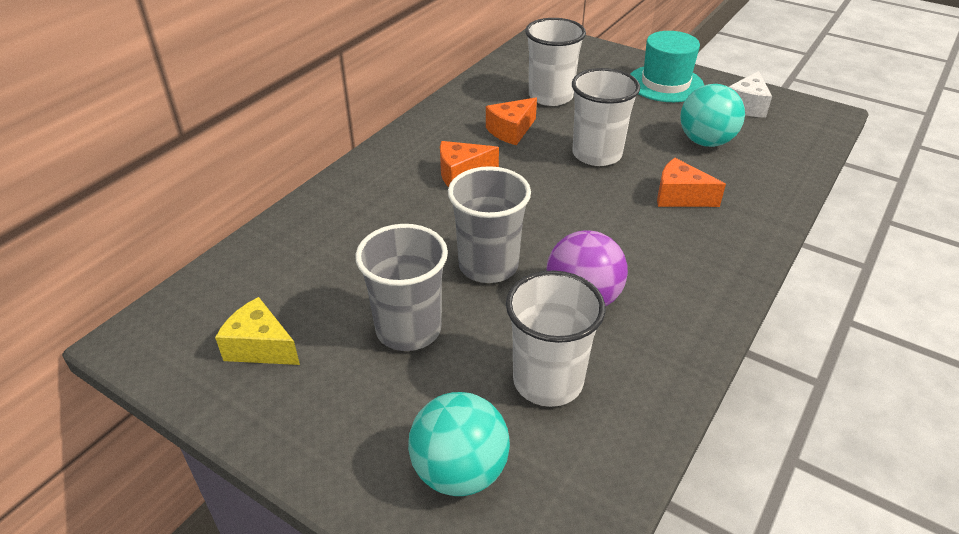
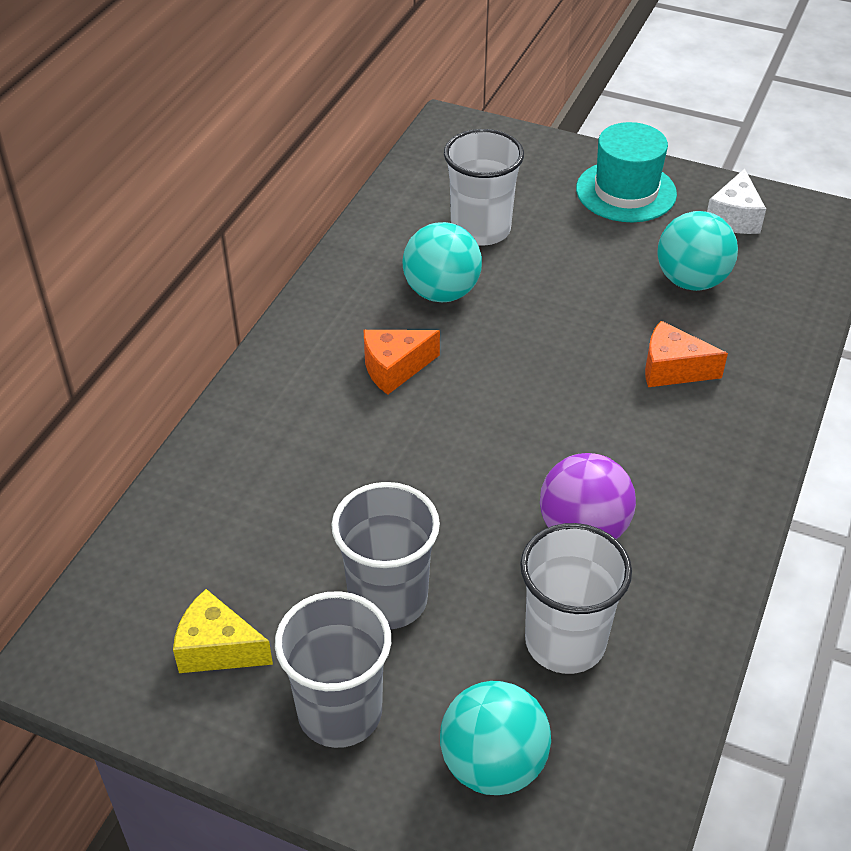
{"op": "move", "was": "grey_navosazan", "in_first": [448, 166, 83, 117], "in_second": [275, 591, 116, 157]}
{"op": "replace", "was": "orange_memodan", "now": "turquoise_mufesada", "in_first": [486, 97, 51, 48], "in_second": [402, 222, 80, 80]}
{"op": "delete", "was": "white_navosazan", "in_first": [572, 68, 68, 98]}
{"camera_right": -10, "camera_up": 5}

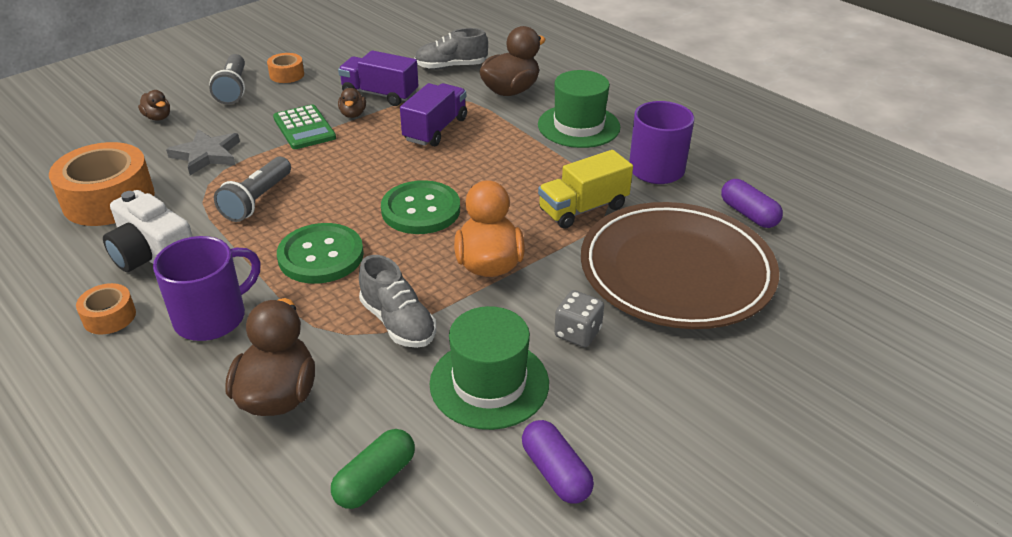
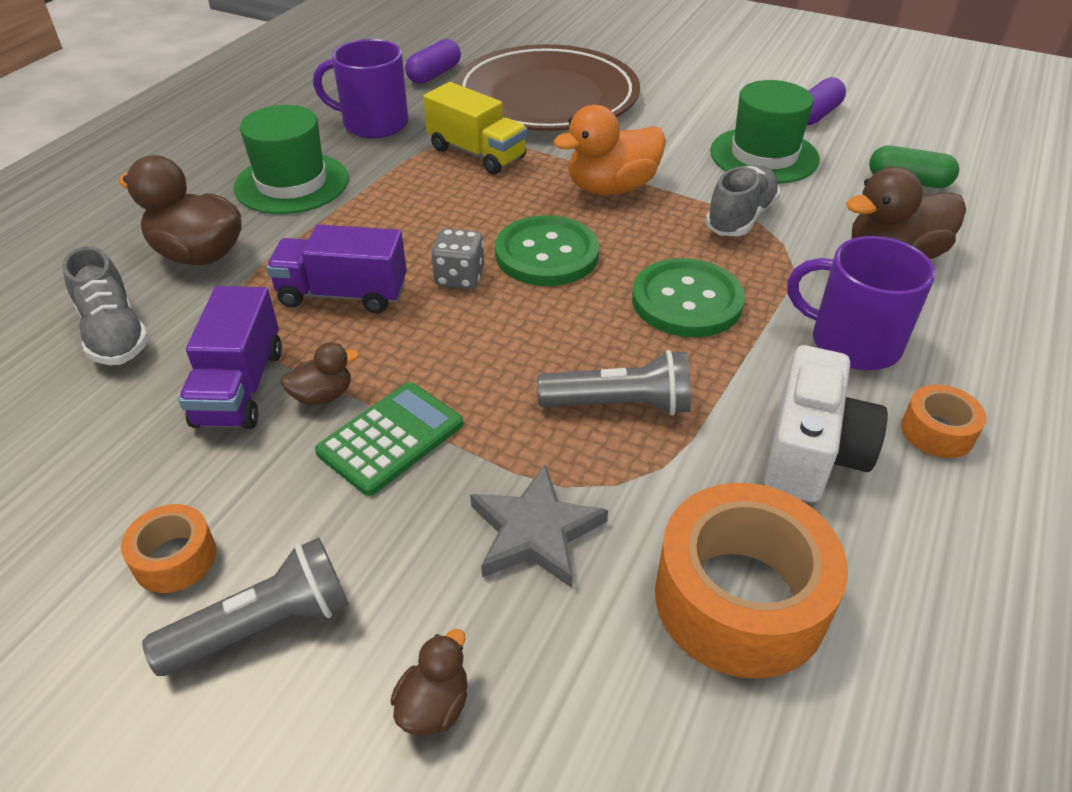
{"op": "move", "was": "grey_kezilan", "in_first": [554, 290, 50, 57], "in_second": [431, 228, 53, 61]}
{"camera_right": -110, "camera_up": 5}

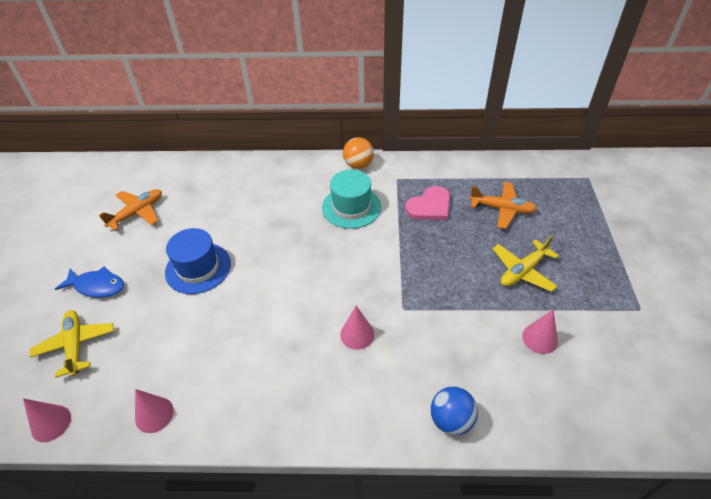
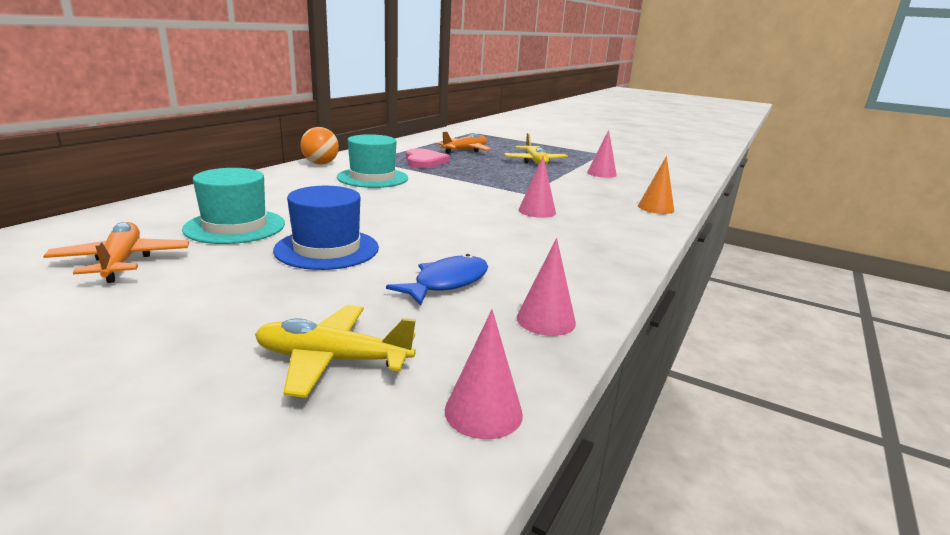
{"op": "move", "was": "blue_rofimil", "in_first": [55, 267, 69, 31], "in_second": [386, 254, 102, 52]}
{"op": "replace", "was": "blue_mufesada", "now": "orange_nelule", "in_first": [431, 387, 47, 48], "in_second": [638, 156, 36, 58]}
{"op": "insert", "now": "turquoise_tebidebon", "in_second": [182, 168, 103, 76]}
{"camera_right": -65, "camera_up": -25}

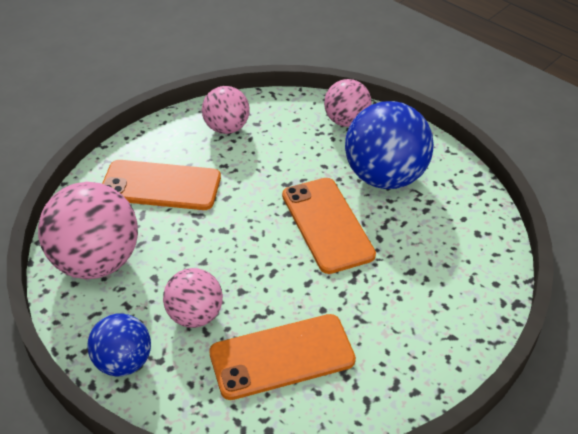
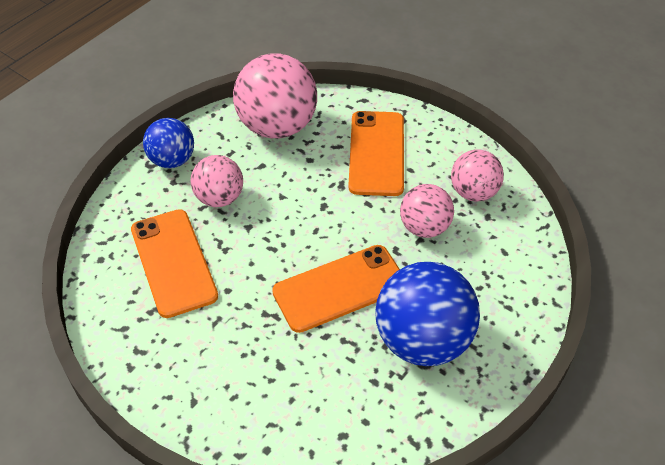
{"op": "move", "was": "pink_mufesada", "in_first": [324, 79, 48, 48], "in_second": [400, 184, 54, 54]}
{"camera_right": 85, "camera_up": 5}

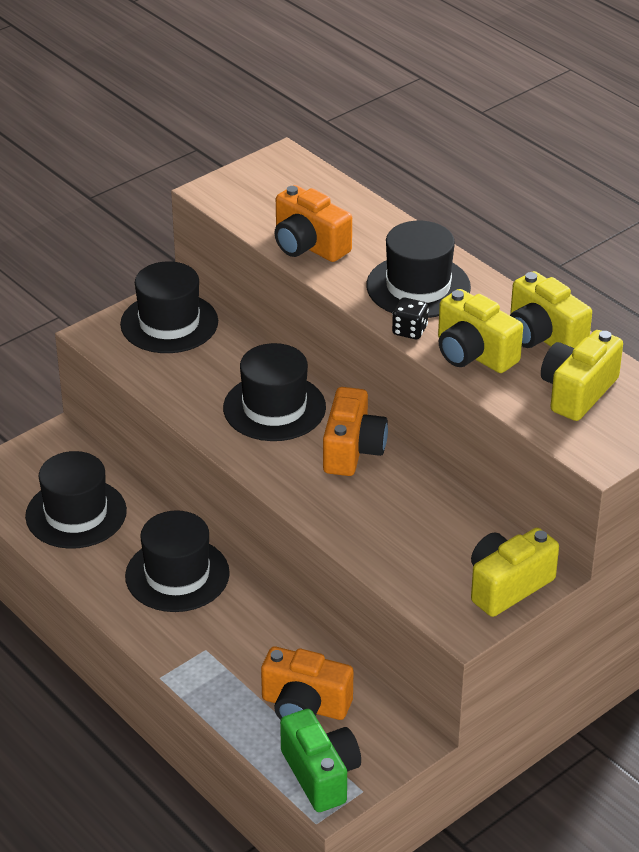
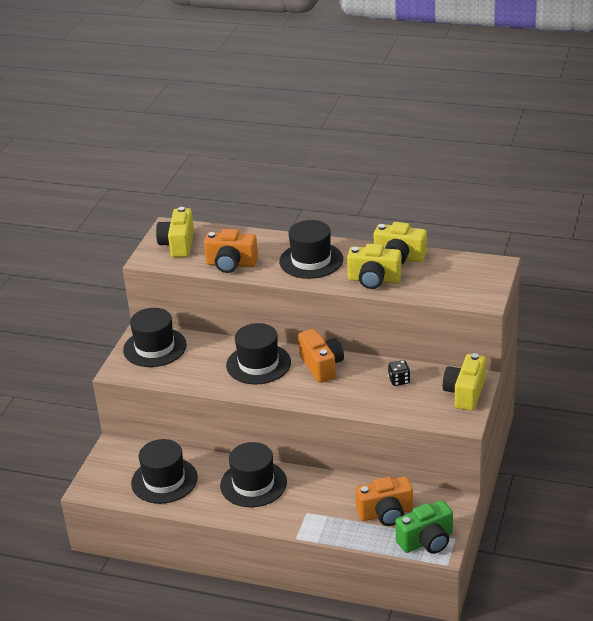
{"op": "rotate", "was": "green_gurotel", "in_first": [280, 709, 81, 103], "in_second": [395, 500, 58, 54], "clockwise": 120}
{"op": "move", "was": "black_kezilan", "in_first": [392, 298, 37, 41], "in_second": [388, 360, 22, 26]}
{"op": "move", "was": "yellow_gurotel", "in_first": [541, 330, 82, 91], "in_second": [156, 207, 38, 50]}
{"camera_right": -30, "camera_up": -5}

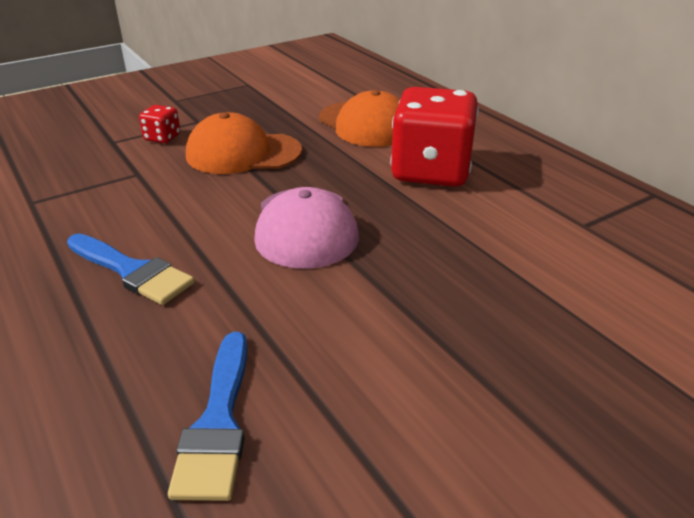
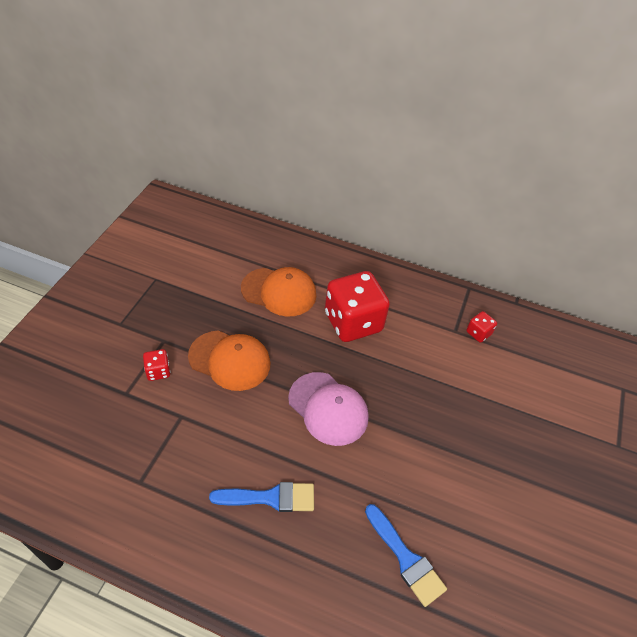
{"op": "rotate", "was": "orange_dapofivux", "in_first": [186, 112, 116, 62], "in_second": [188, 330, 83, 61], "clockwise": -120}
{"op": "insert", "now": "red_kezilan", "in_second": [466, 311, 31, 32]}
{"camera_right": -40, "camera_up": 15}

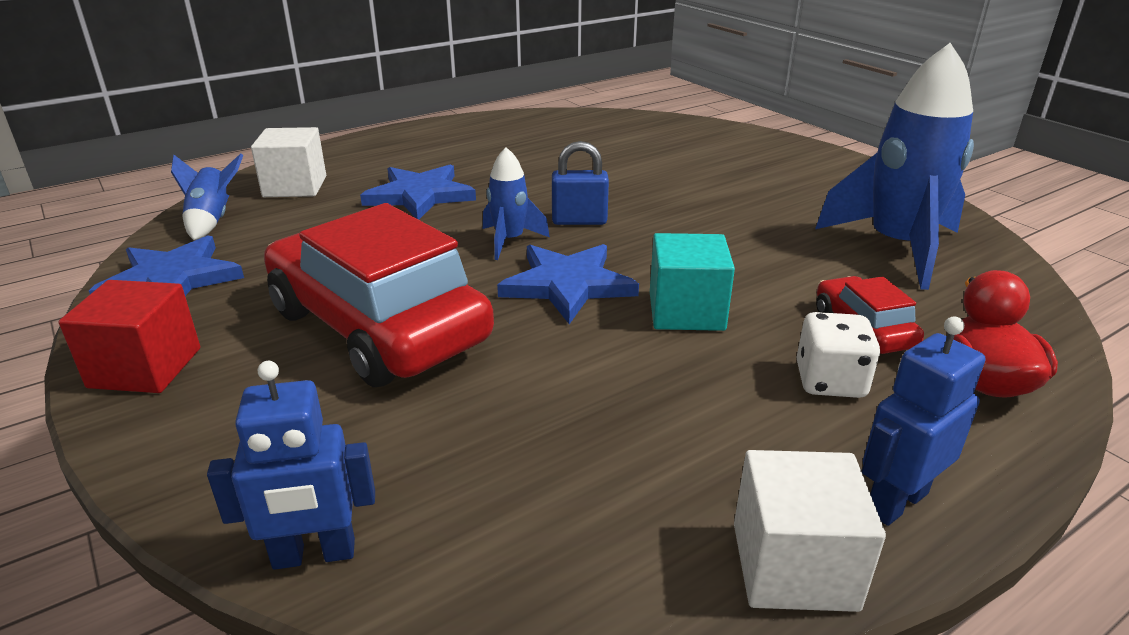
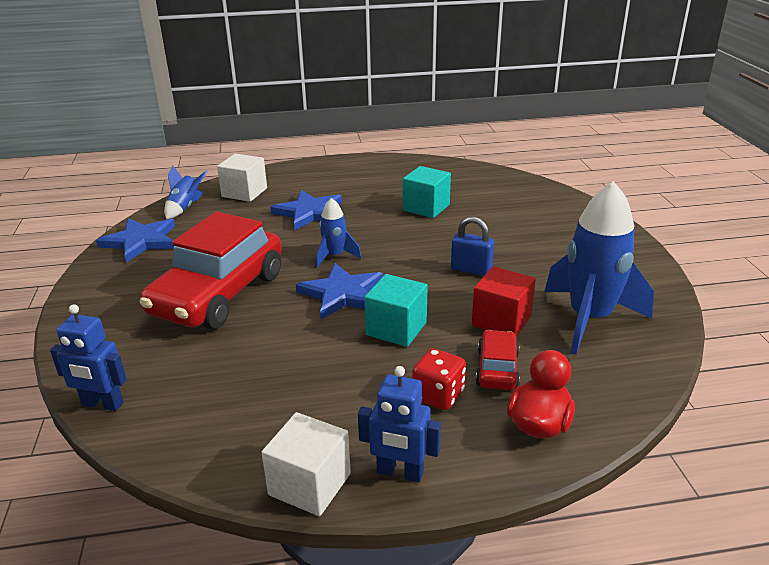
{"op": "move", "was": "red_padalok", "in_first": [58, 280, 142, 113], "in_second": [472, 266, 64, 71]}
{"op": "rotate", "was": "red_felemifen", "in_first": [264, 203, 230, 184], "in_second": [139, 212, 143, 117], "clockwise": -135}
{"op": "move", "was": "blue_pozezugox", "in_first": [552, 141, 57, 84], "in_second": [451, 217, 43, 59]}
{"op": "recolor", "was": "white_kezilan", "now": "red_kezilan", "in_first": [797, 312, 83, 86], "in_second": [412, 348, 54, 62]}
{"op": "rotate", "was": "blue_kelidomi", "in_first": [862, 316, 123, 210], "in_second": [358, 366, 83, 116], "clockwise": -150}
{"op": "insert", "now": "turquoise_padalok", "in_second": [403, 166, 48, 52]}
{"camera_right": 25, "camera_up": 0}

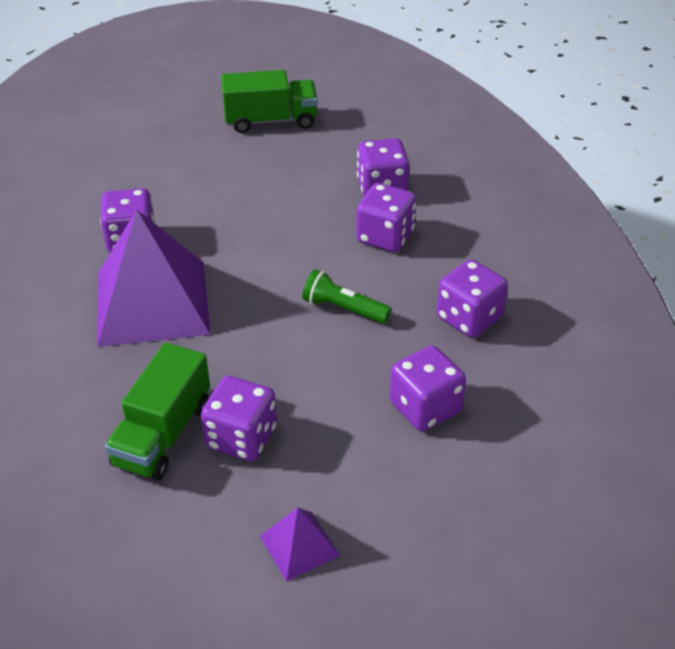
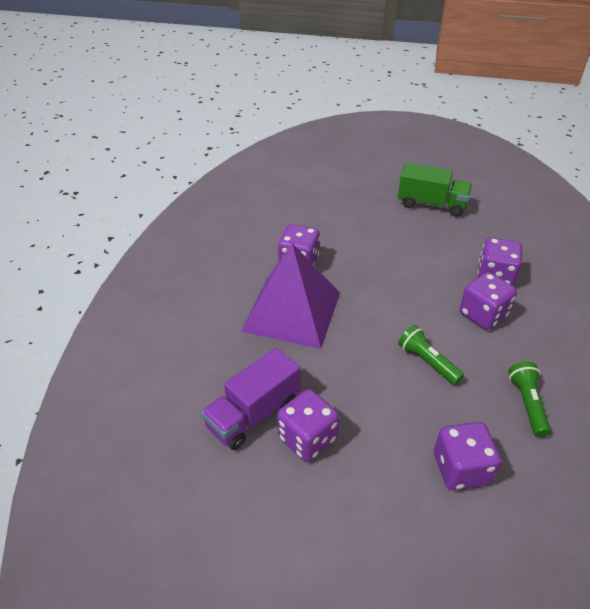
{"op": "recolor", "was": "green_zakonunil", "now": "purple_zakonunil", "in_first": [105, 343, 105, 138], "in_second": [201, 348, 100, 102]}
{"op": "delete", "was": "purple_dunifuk", "in_first": [260, 508, 80, 74]}
{"op": "replace", "was": "purple_kezilan", "now": "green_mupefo", "in_first": [437, 259, 71, 79], "in_second": [508, 361, 43, 76]}
{"camera_right": 25, "camera_up": 0}

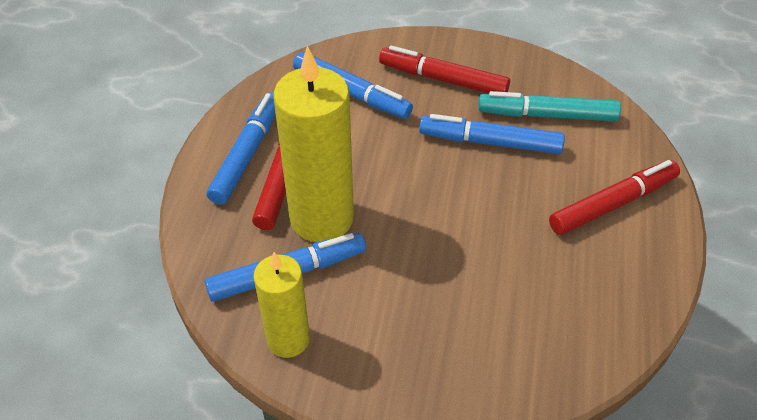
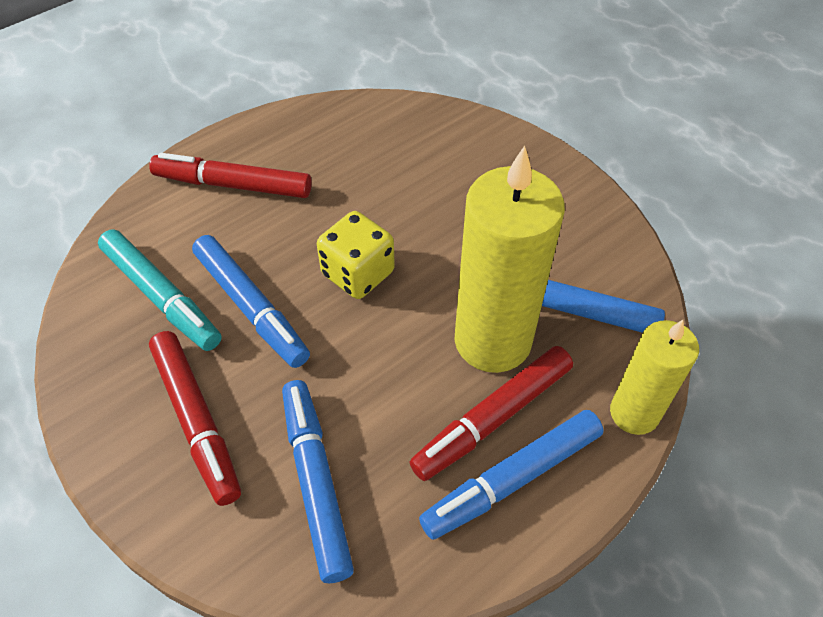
{"op": "move", "was": "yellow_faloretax", "in_first": [253, 252, 57, 106], "in_second": [610, 320, 89, 115]}
{"op": "insert", "now": "yellow_kezilan", "in_second": [317, 211, 78, 88]}
{"camera_right": -140, "camera_up": 5}

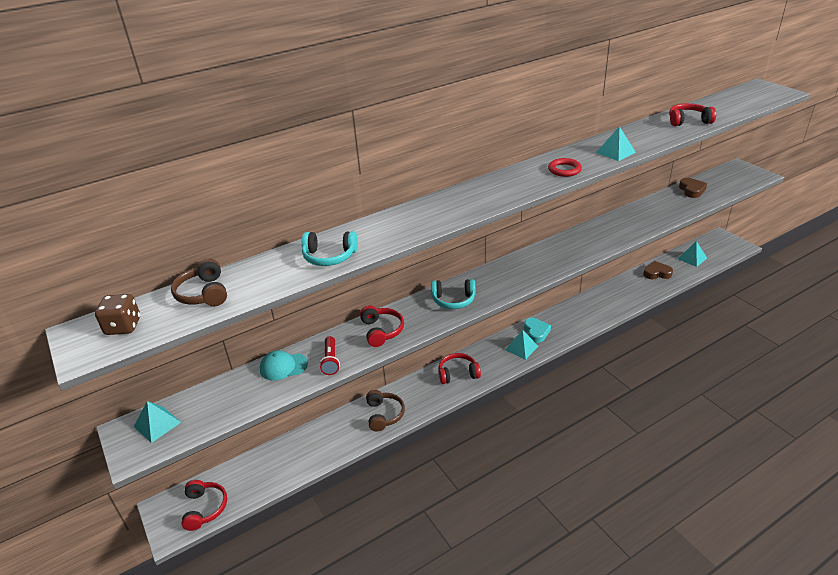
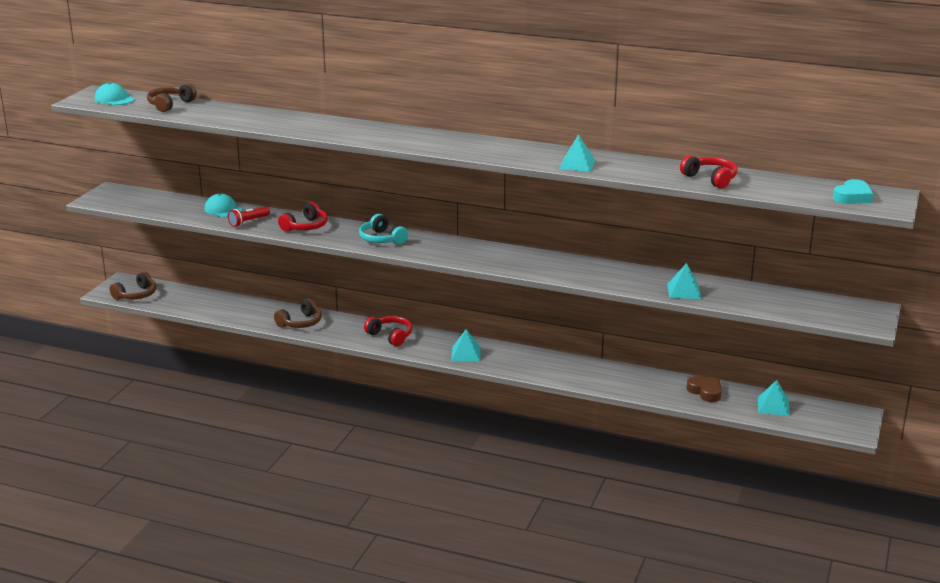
{"op": "replace", "was": "brown_kezilan", "now": "turquoise_dapofivux", "in_first": [95, 294, 45, 41], "in_second": [95, 82, 40, 23]}
{"op": "move", "was": "turquoise_dunifuk", "in_first": [134, 401, 47, 42], "in_second": [667, 263, 35, 36]}
{"op": "recolor", "was": "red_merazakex", "now": "brown_merazakex", "in_first": [181, 480, 46, 51], "in_second": [109, 272, 47, 28]}
{"op": "delete", "was": "turquoise_merazakex", "in_first": [302, 231, 56, 35]}
{"op": "move", "was": "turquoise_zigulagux", "in_first": [524, 318, 27, 25], "in_second": [833, 179, 40, 25]}
{"op": "delete", "was": "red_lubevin", "in_first": [548, 158, 34, 19]}
{"op": "delete", "was": "brown_zigulagux", "in_first": [679, 178, 28, 20]}
{"camera_right": 50, "camera_up": -10}

